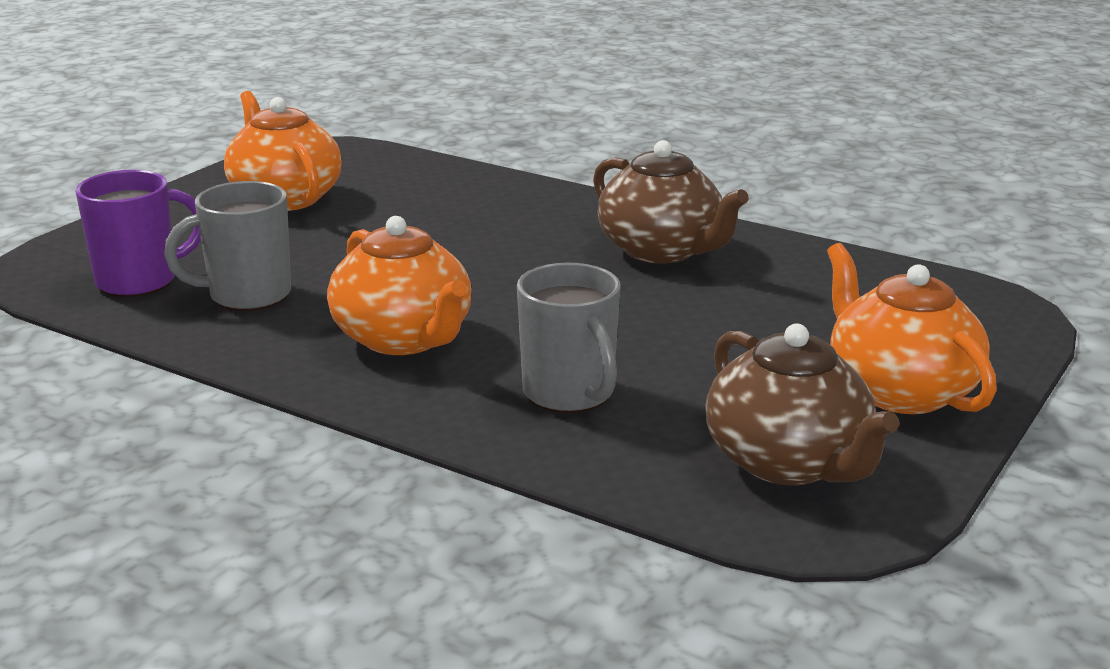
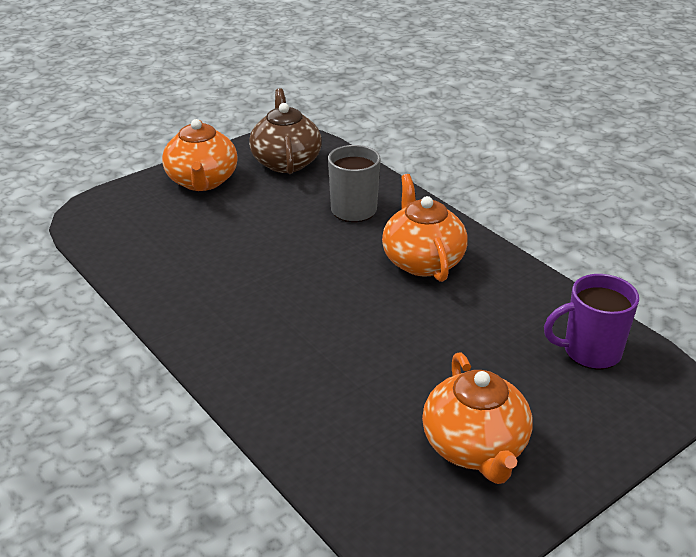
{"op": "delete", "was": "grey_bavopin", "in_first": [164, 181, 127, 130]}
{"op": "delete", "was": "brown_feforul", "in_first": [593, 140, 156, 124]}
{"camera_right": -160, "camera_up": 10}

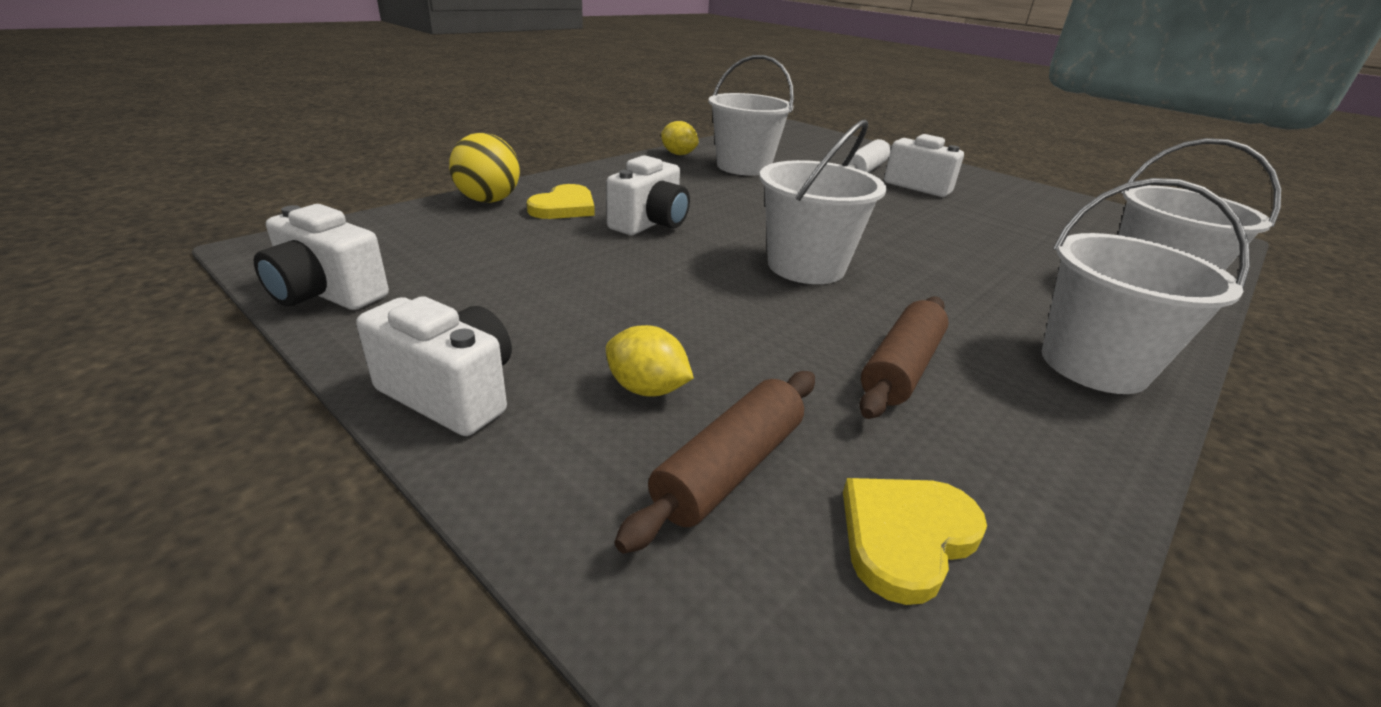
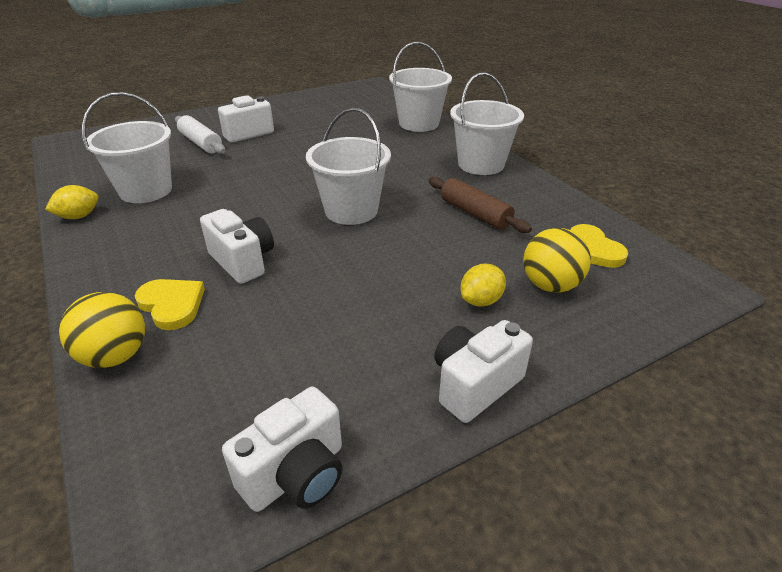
{"op": "replace", "was": "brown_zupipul", "now": "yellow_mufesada", "in_first": [615, 371, 200, 183], "in_second": [523, 228, 68, 64]}
{"camera_right": -70, "camera_up": 5}

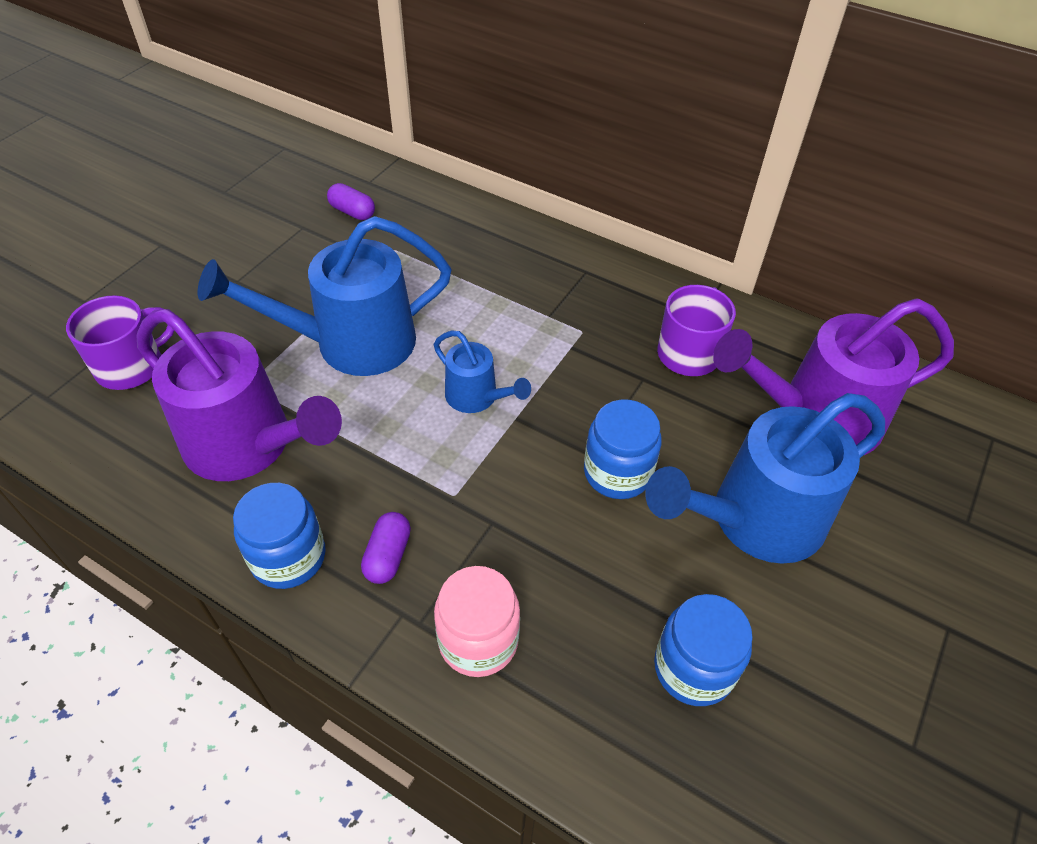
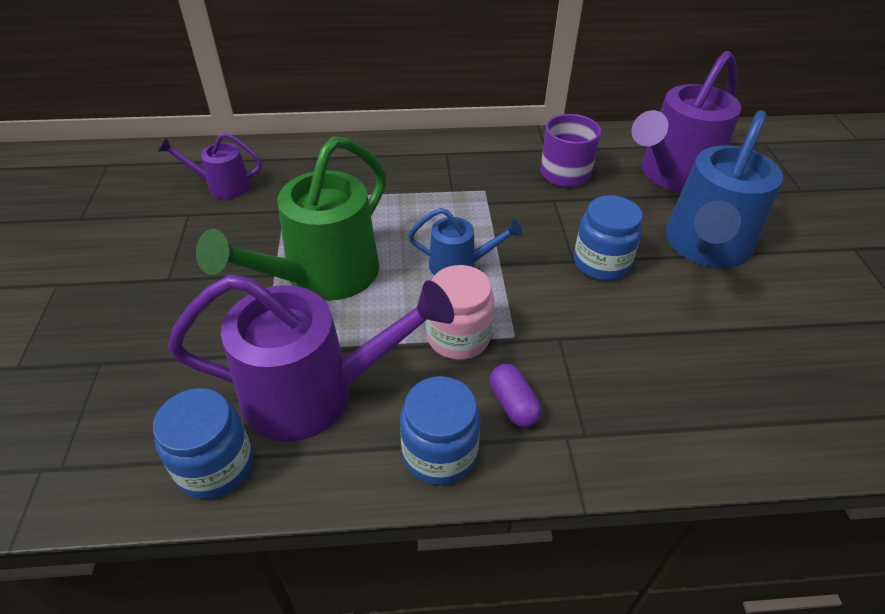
{"op": "delete", "was": "purple_bavopin", "in_first": [66, 295, 109, 95]}
{"op": "recolor", "was": "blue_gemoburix", "now": "green_gemoburix", "in_first": [198, 216, 254, 160], "in_second": [196, 136, 190, 165]}
{"op": "replace", "was": "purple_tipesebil", "now": "purple_gemoburix", "in_first": [327, 183, 48, 37], "in_second": [158, 132, 104, 67]}
{"op": "move", "was": "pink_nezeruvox", "in_first": [434, 566, 86, 111], "in_second": [426, 265, 68, 95]}
{"op": "move", "was": "blue_nezeruvox", "in_first": [654, 594, 99, 112], "in_second": [153, 388, 100, 111]}
{"camera_right": -35, "camera_up": -5}

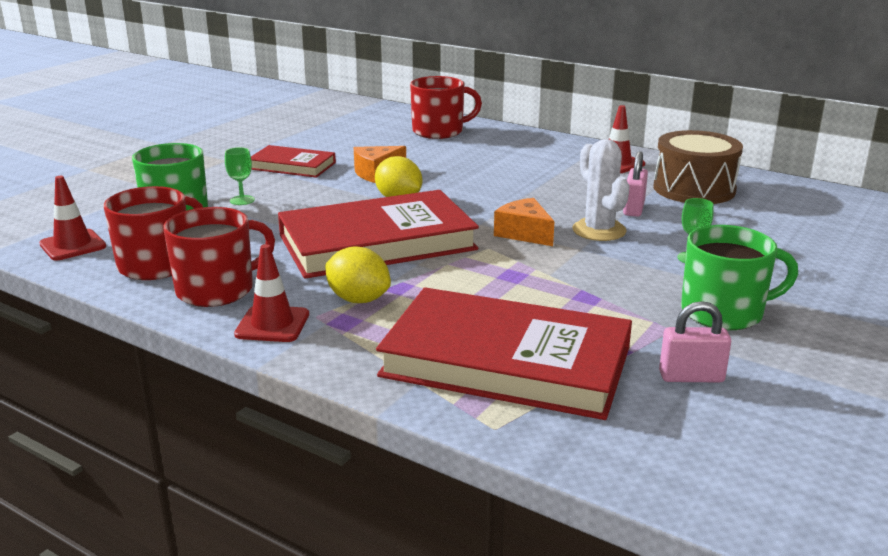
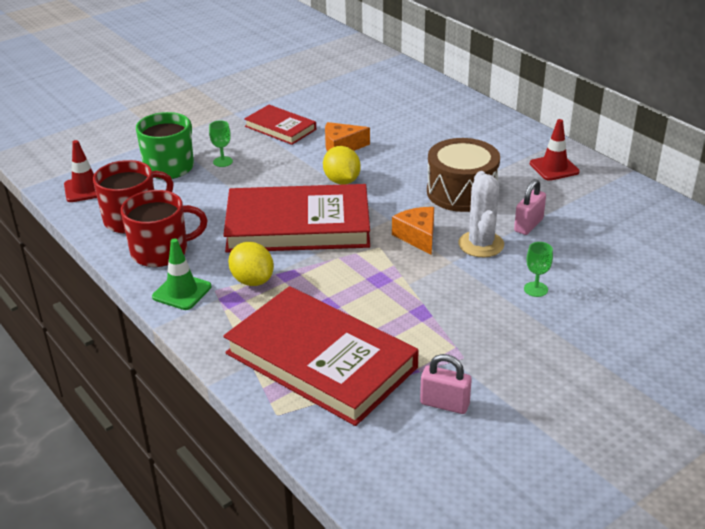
{"op": "recolor", "was": "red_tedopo", "now": "green_tedopo", "in_first": [234, 244, 75, 98], "in_second": [152, 238, 59, 72]}
{"op": "delete", "was": "red_bavopin", "in_first": [410, 76, 72, 63]}
{"op": "move", "was": "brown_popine", "in_first": [653, 130, 90, 74], "in_second": [427, 138, 73, 74]}
{"op": "delete", "was": "green_bavopin", "in_first": [681, 225, 117, 105]}
{"camera_right": 20, "camera_up": 10}

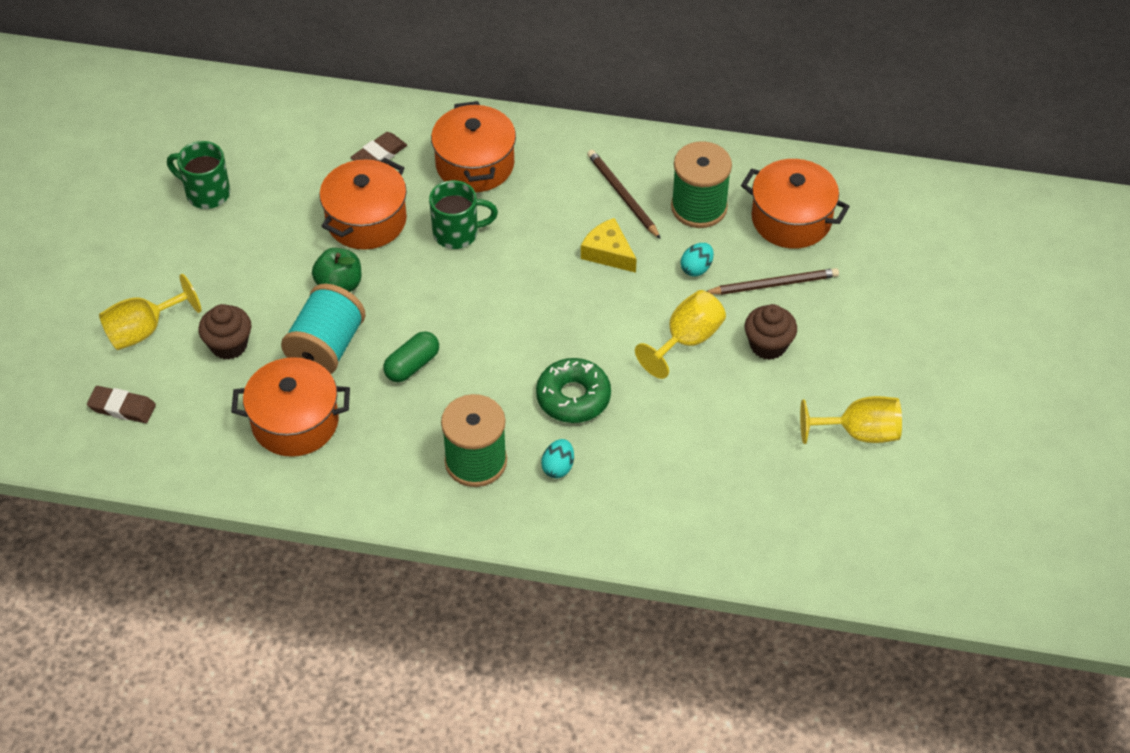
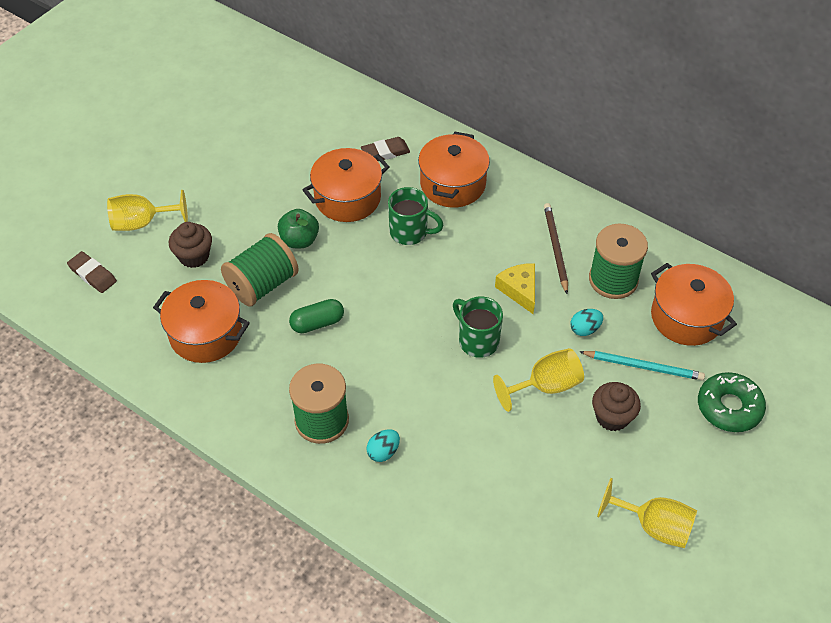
{"op": "move", "was": "green_bavopin", "in_first": [167, 141, 63, 68], "in_second": [453, 296, 50, 62]}
{"op": "recolor", "was": "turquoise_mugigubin", "now": "green_mugigubin", "in_first": [281, 284, 85, 90], "in_second": [221, 233, 78, 73]}
{"op": "move", "was": "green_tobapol", "in_first": [536, 358, 75, 65], "in_second": [698, 372, 68, 60]}
{"op": "recolor", "was": "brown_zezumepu", "now": "turquoise_zezumepu", "in_first": [707, 268, 132, 27], "in_second": [580, 351, 125, 30]}
{"camera_right": 25, "camera_up": 0}

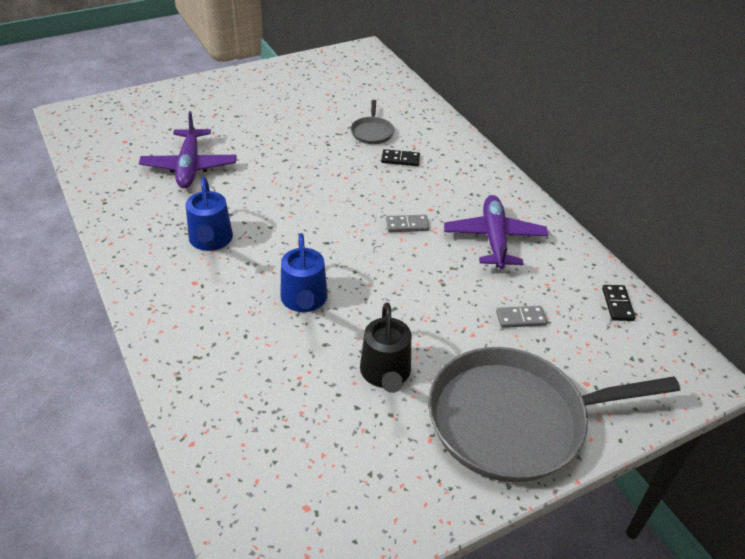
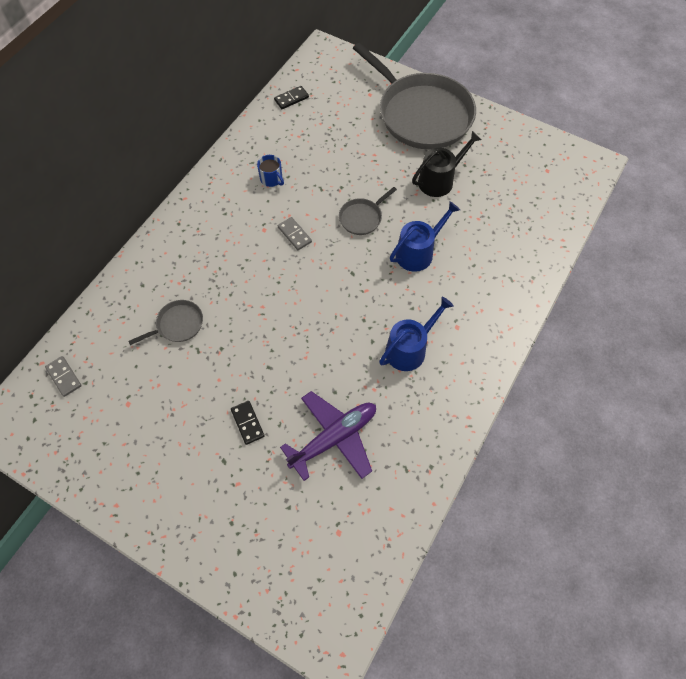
{"op": "move", "was": "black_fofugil", "in_first": [381, 149, 39, 17], "in_second": [231, 401, 34, 44]}
{"op": "replace", "was": "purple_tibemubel", "now": "blue_bavopin", "in_first": [444, 195, 105, 74], "in_second": [257, 155, 27, 32]}
{"op": "move", "was": "grey_fofugil", "in_first": [496, 306, 51, 22], "in_second": [45, 356, 37, 41]}
{"op": "insert", "now": "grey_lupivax", "in_second": [339, 187, 58, 48]}
{"camera_right": -120, "camera_up": 20}

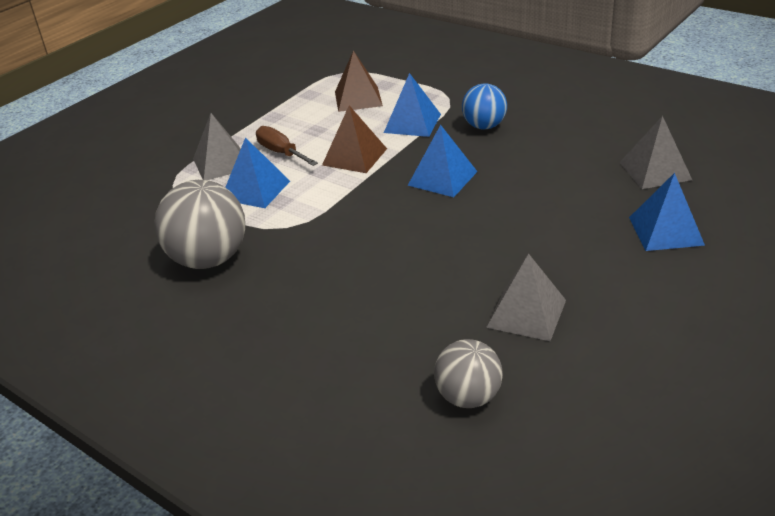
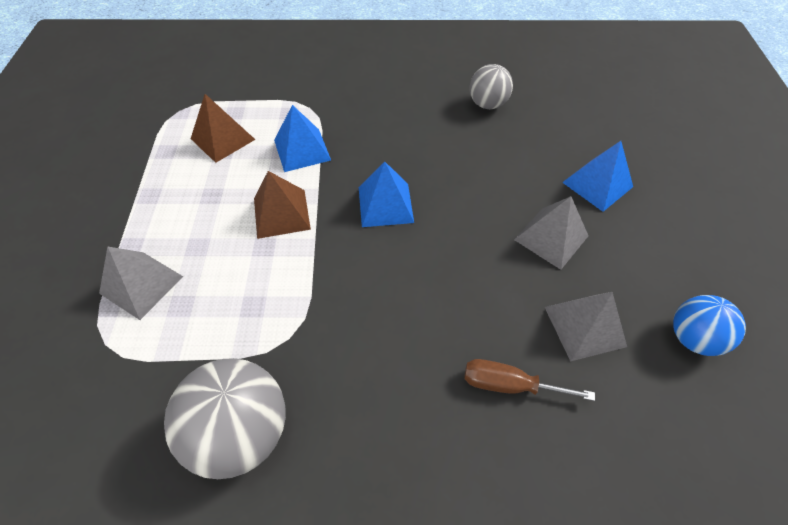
{"op": "delete", "was": "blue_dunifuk", "in_first": [225, 137, 65, 71]}
{"op": "move", "was": "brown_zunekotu", "in_first": [256, 126, 62, 40], "in_second": [464, 359, 131, 42]}
{"op": "move", "was": "grey_mufesada", "in_first": [434, 339, 69, 69], "in_second": [470, 64, 43, 45]}
{"op": "move", "was": "blue_mufesada", "in_first": [462, 83, 45, 46], "in_second": [673, 295, 73, 61]}
{"op": "move", "was": "grey_dunifuk", "in_first": [619, 116, 73, 73], "in_second": [514, 196, 74, 74]}
{"camera_right": -40, "camera_up": 20}

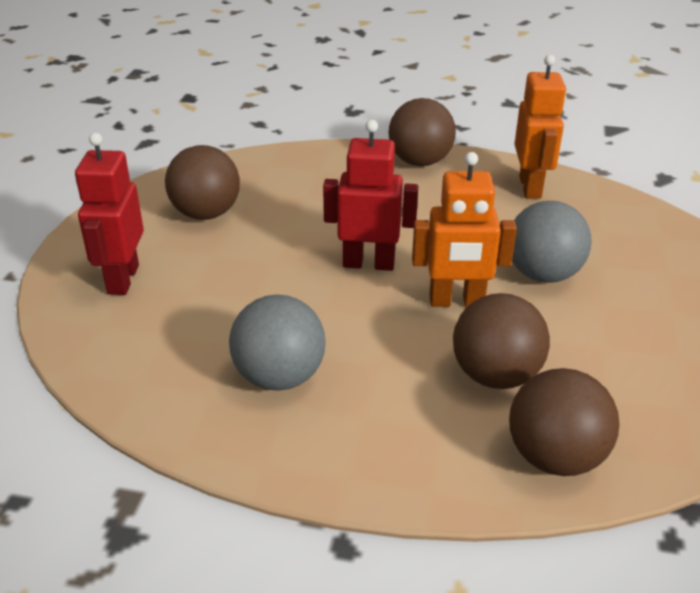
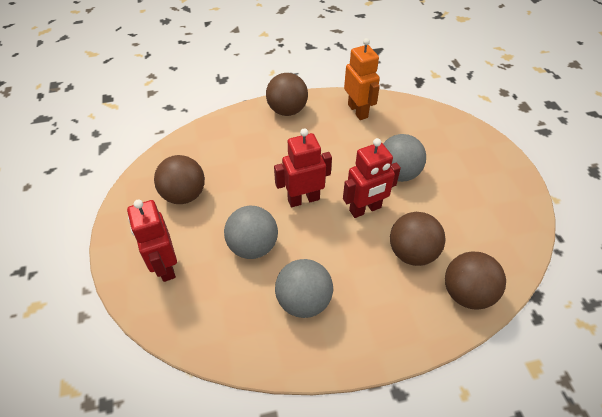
{"op": "recolor", "was": "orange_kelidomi", "now": "red_kelidomi", "in_first": [412, 152, 105, 155], "in_second": [343, 138, 58, 80]}
{"op": "insert", "now": "grey_mufesada", "in_second": [224, 206, 54, 53]}
{"camera_right": -25, "camera_up": 15}

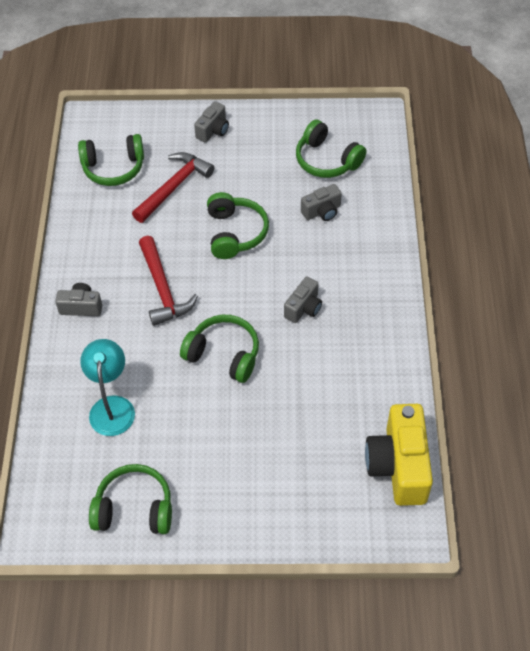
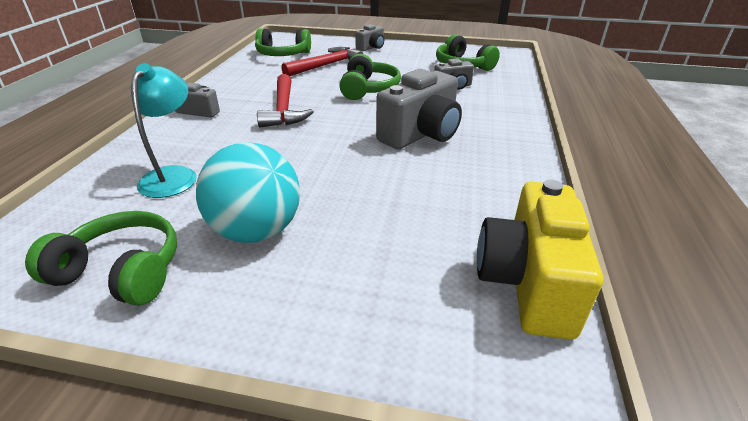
{"op": "delete", "was": "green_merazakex", "in_first": [180, 315, 79, 68]}
{"op": "resize", "was": "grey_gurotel", "in_first": [284, 276, 38, 47], "in_second": [376, 69, 86, 80], "ratio": 1.9}
{"op": "insert", "now": "turquoise_mufesada", "in_second": [196, 142, 104, 101]}
{"camera_right": 10, "camera_up": -20}

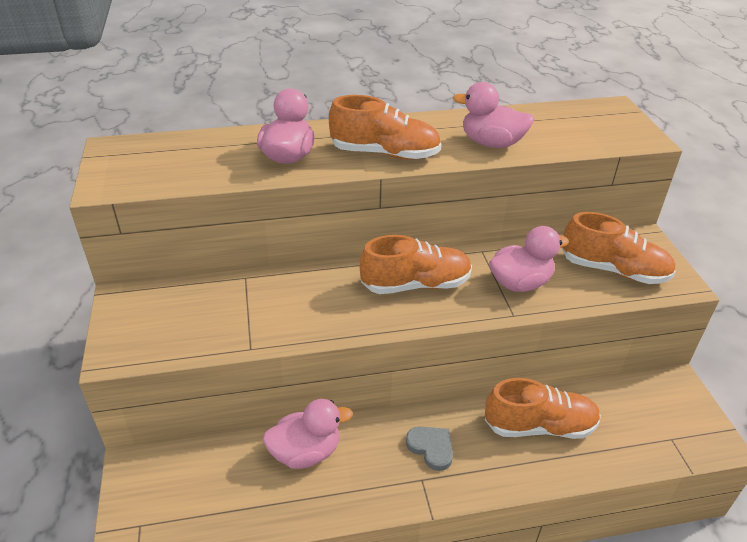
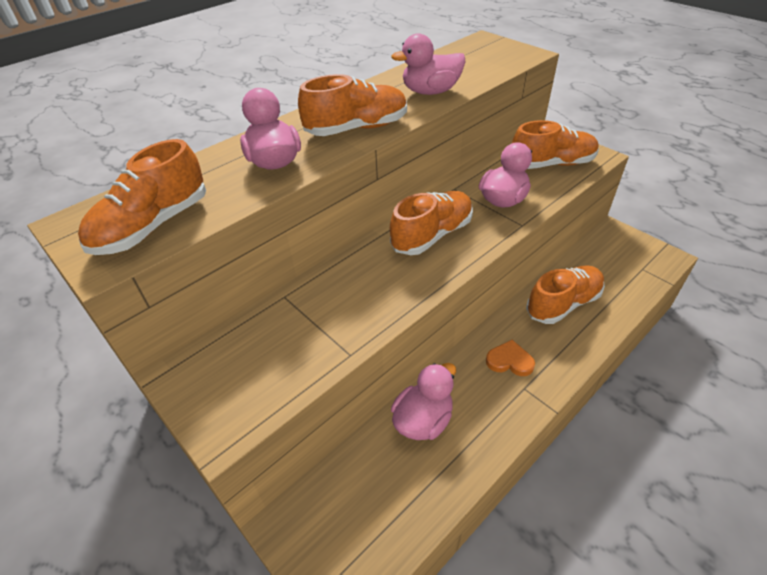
{"op": "recolor", "was": "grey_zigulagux", "now": "orange_zigulagux", "in_first": [406, 427, 47, 44], "in_second": [486, 340, 49, 36]}
{"op": "insert", "now": "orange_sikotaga", "in_second": [78, 139, 128, 116]}
{"camera_right": -30, "camera_up": 5}

